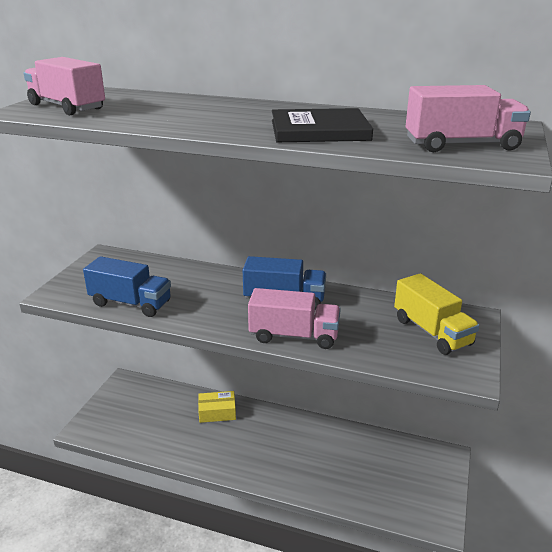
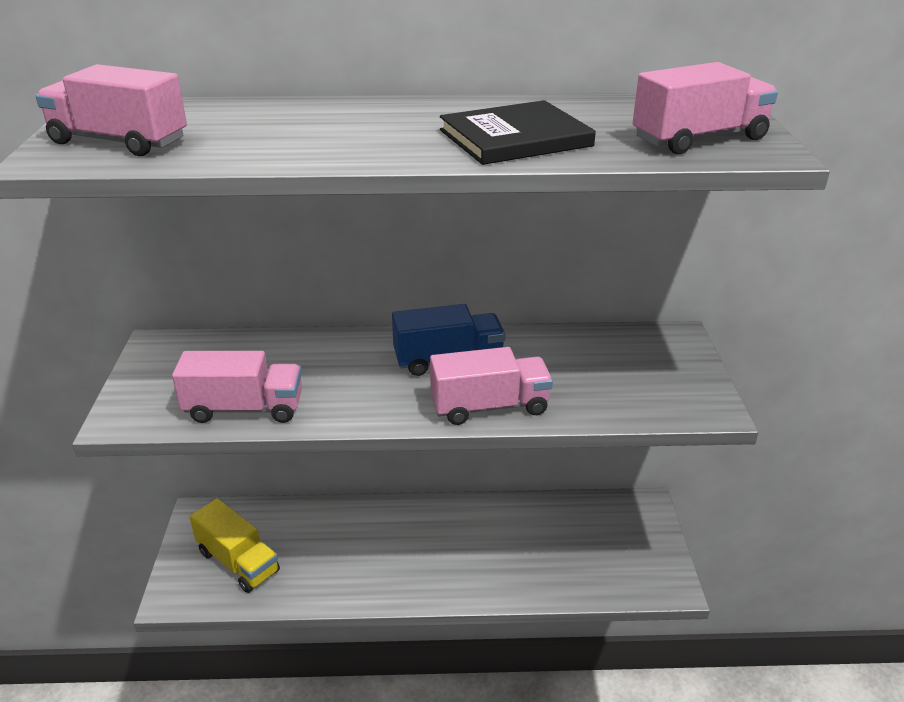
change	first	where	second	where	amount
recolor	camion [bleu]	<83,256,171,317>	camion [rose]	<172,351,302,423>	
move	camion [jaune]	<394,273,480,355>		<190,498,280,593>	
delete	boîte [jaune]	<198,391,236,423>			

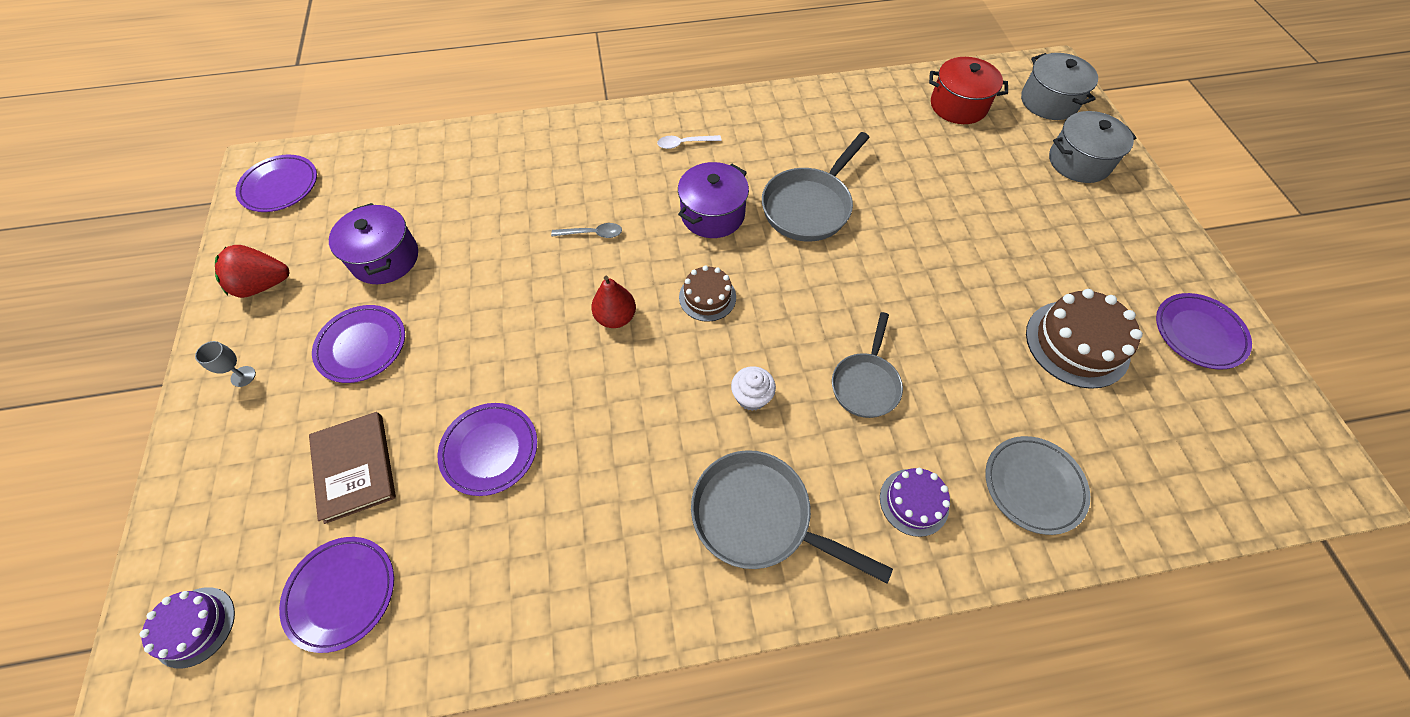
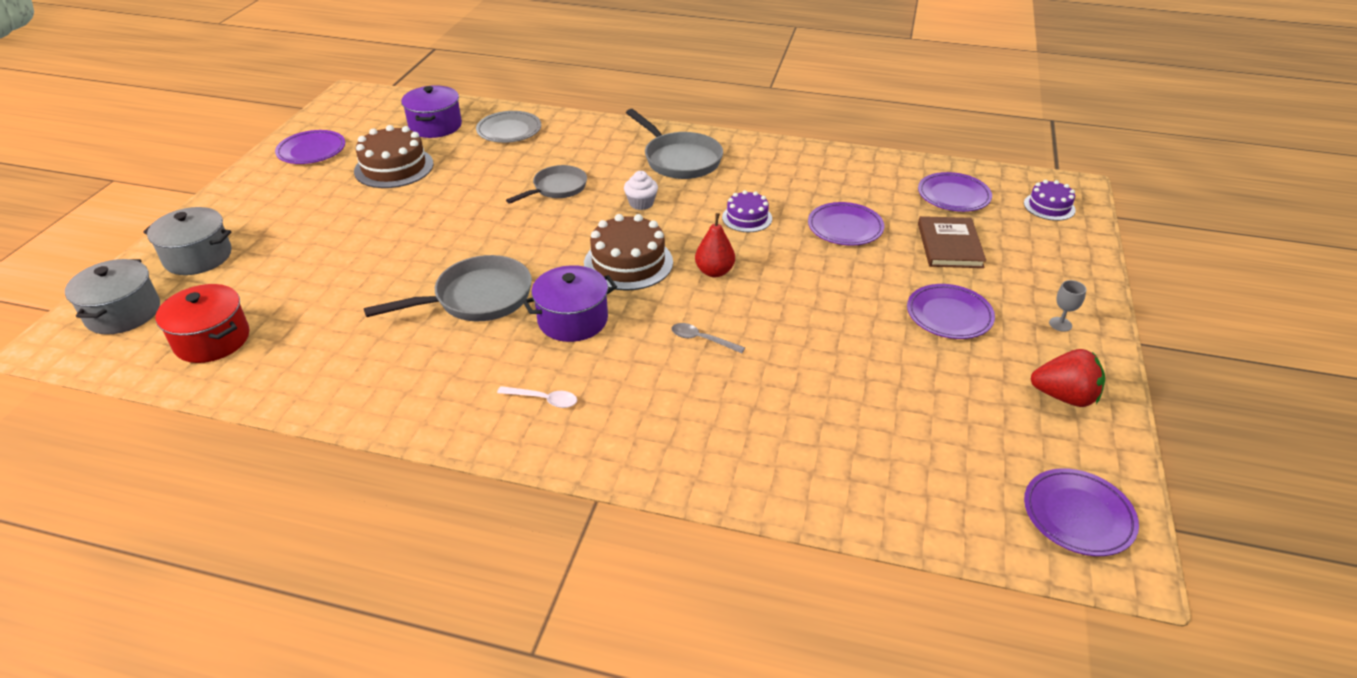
change	first	where	second	where	amount
move	marmite [violet]	<329,203,418,284>		<401,85,462,138>	
resize	gâteau [marron]	<679,265,736,322>		<584,214,673,291>	x1.67
move	gâteau [violet]	<880,468,950,537>		<722,190,772,232>	

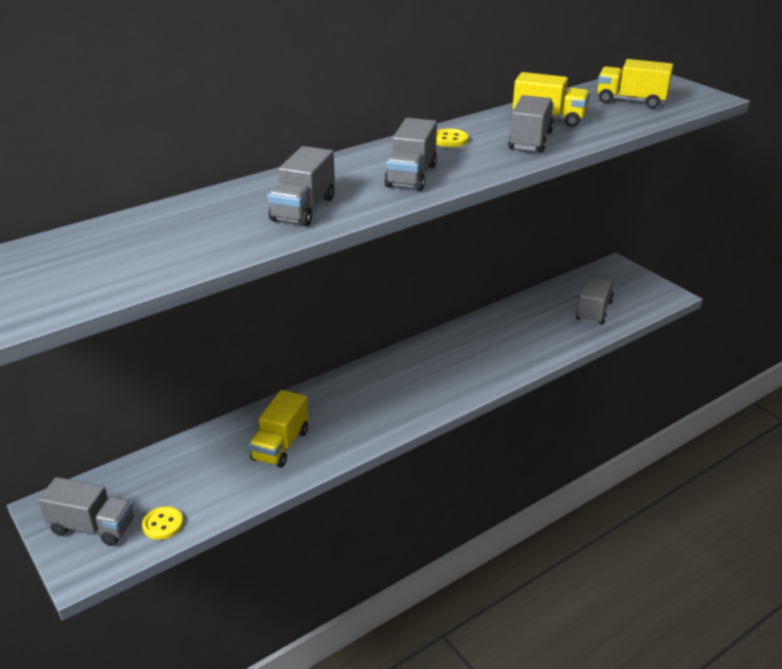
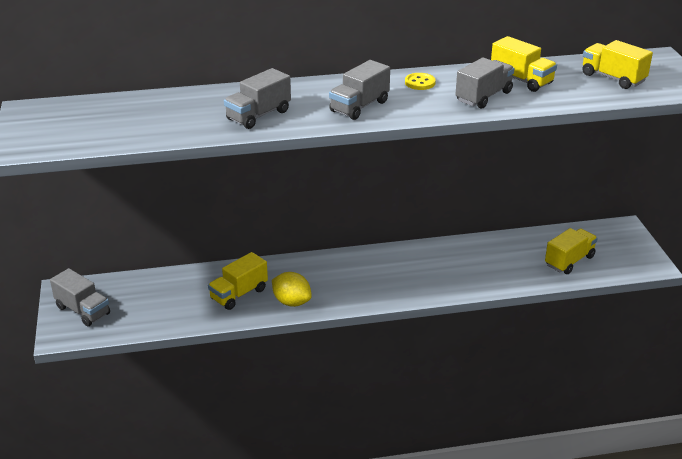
change	first	where	second	where	amount
insert			citron [jaune]	<272,272,312,307>	
recolor	camion [gris]	<576,275,614,325>	camion [jaune]	<545,228,598,274>	
delete	bouton [jaune]	<142,506,183,540>			

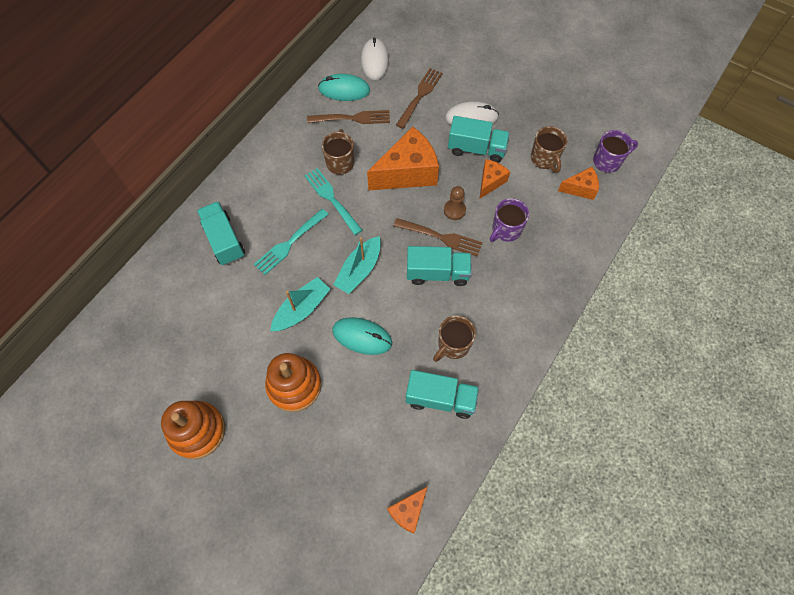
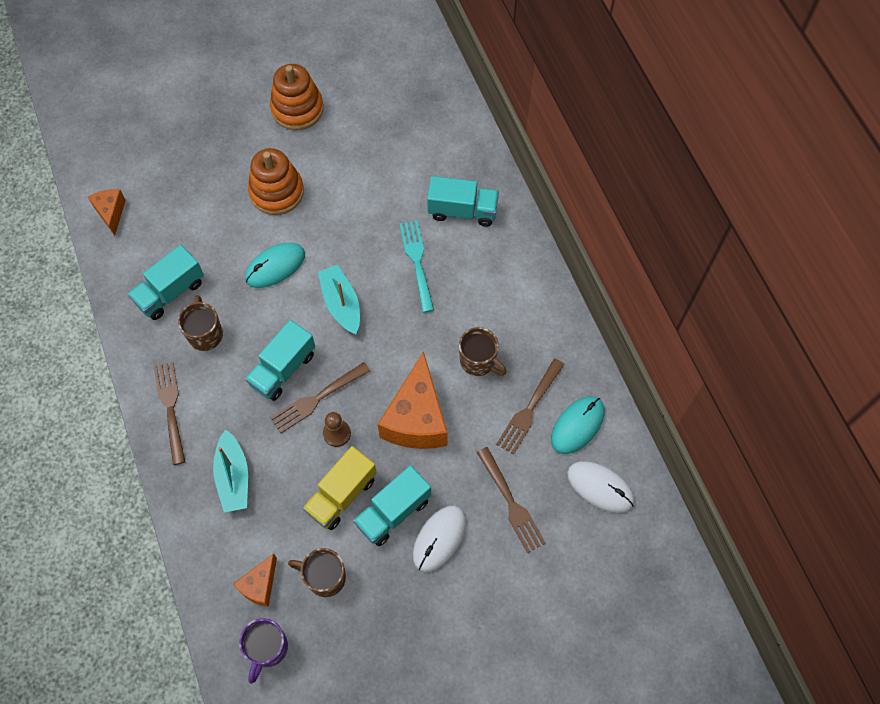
change	first	where	second	where	amount
insert			fourchette [marron]	<154,361,185,465>	
move	bateau [turquoise]	<271,277,330,331>		<213,429,248,512>	
replace	fromage [orange]	<480,159,510,198>	camion [jaune]	<303,446,377,530>	
delete	fourchette [turquoise]	<304,168,362,235>			
delete	tasse [violet]	<490,198,529,242>			

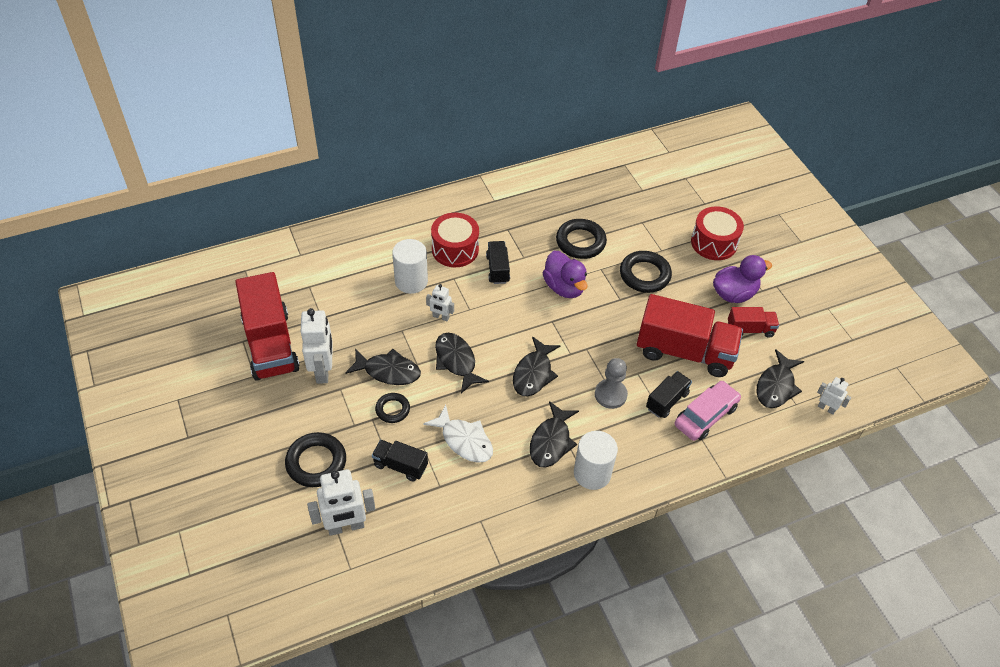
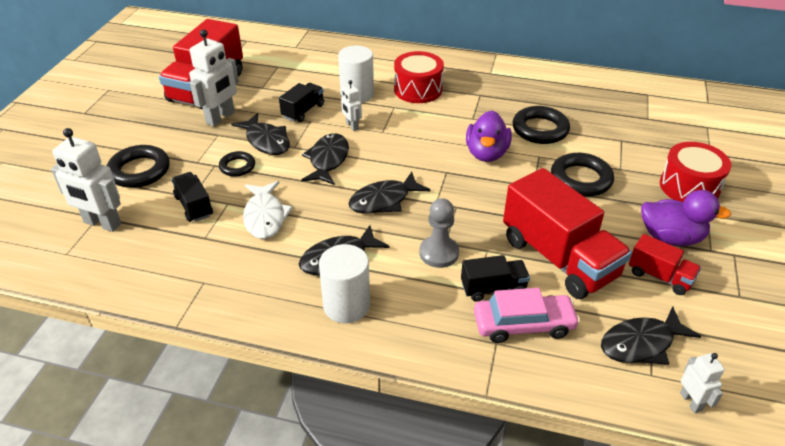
change	first	where	second	where	amount
move	camion [noir]	<486,241,510,284>		<279,83,324,122>	

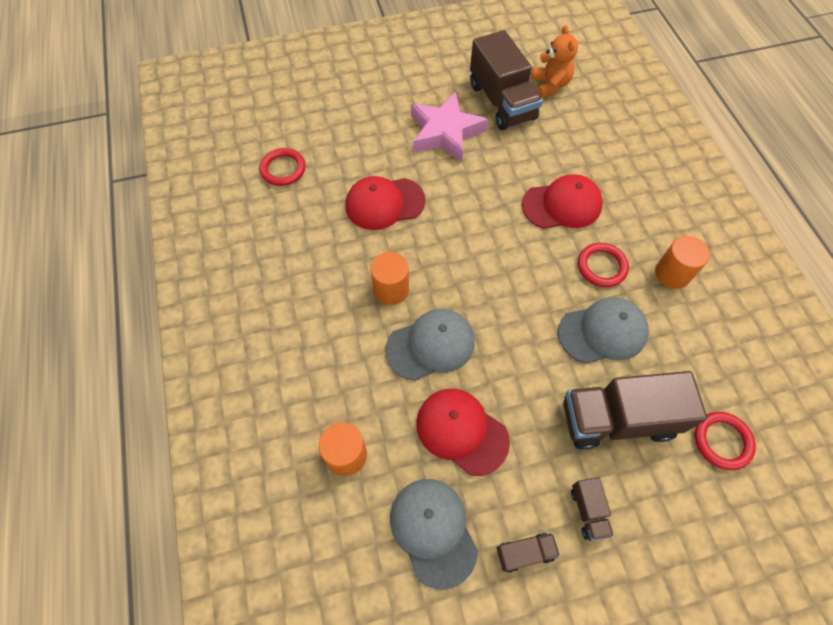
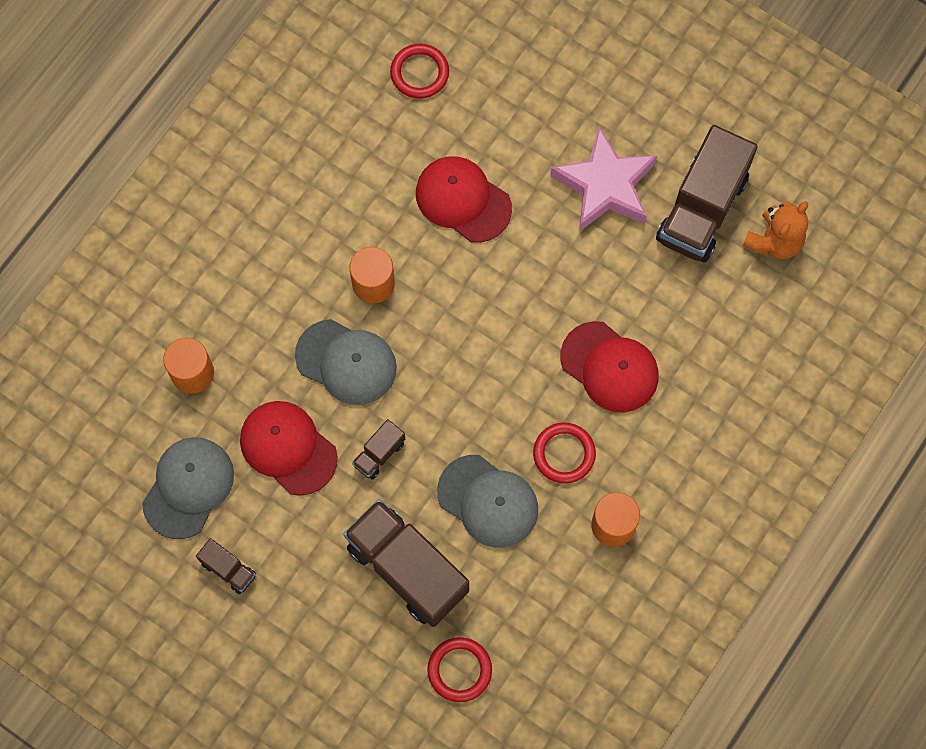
change	first	where	second	where	amount
rotate	casquette [rouge]	<416,389,510,476>		<240,401,338,496>	45 degrees counterclockwise
move	camion [marron]	<571,477,614,541>		<352,419,405,480>	

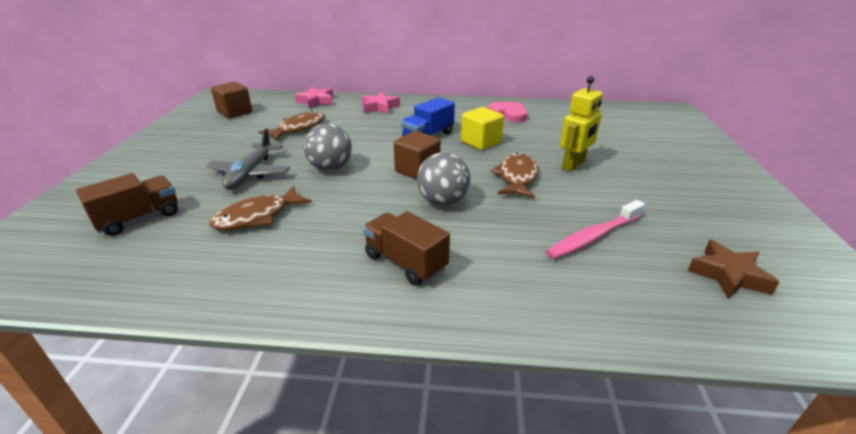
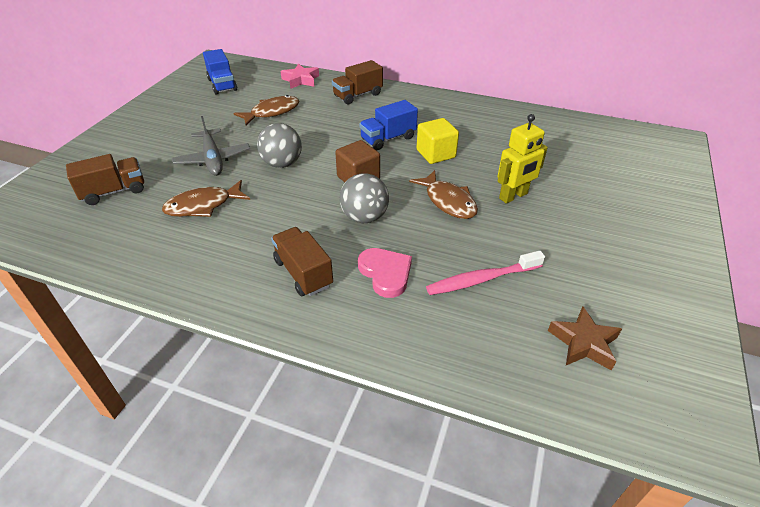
change	first	where	second	where	amount
rotate	avion [gris]	<206,128,290,190>		<172,116,250,176>	45 degrees counterclockwise
replace	cube [marron]	<211,82,252,118>	camion [bleu]	<203,49,237,94>	
replace	étoile [rose]	<361,92,400,114>	camion [marron]	<332,60,383,104>	
move	cœur [rose]	<488,102,527,122>		<358,248,412,298>	
rotate	poisson [marron]	<491,153,539,198>		<409,170,478,219>	120 degrees clockwise

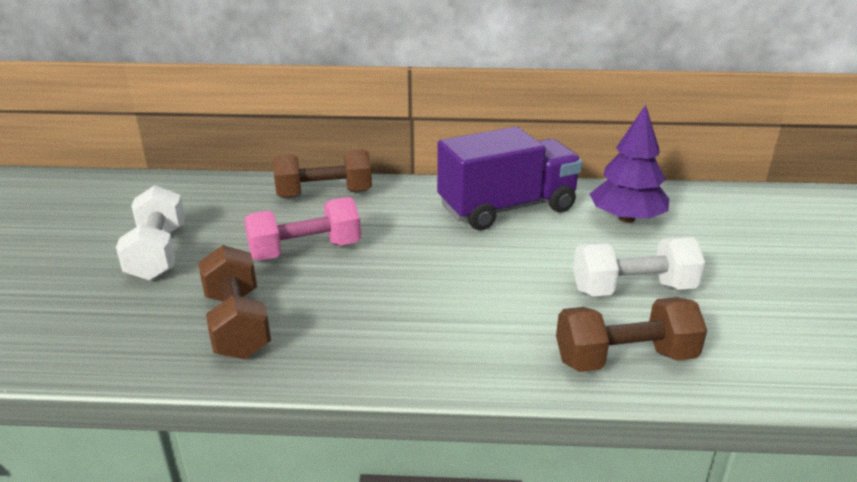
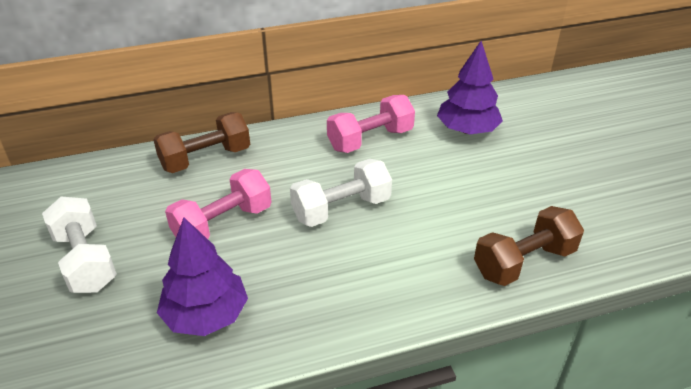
change	first	where	second	where	amount
replace	haltère [marron]	<198,245,271,359>	arbre [violet]	<157,217,248,336>	
move	haltère [blanc]	<573,237,705,296>		<290,159,392,227>	
replace	camion [violet]	<437,127,582,230>	haltère [rose]	<327,95,415,153>	

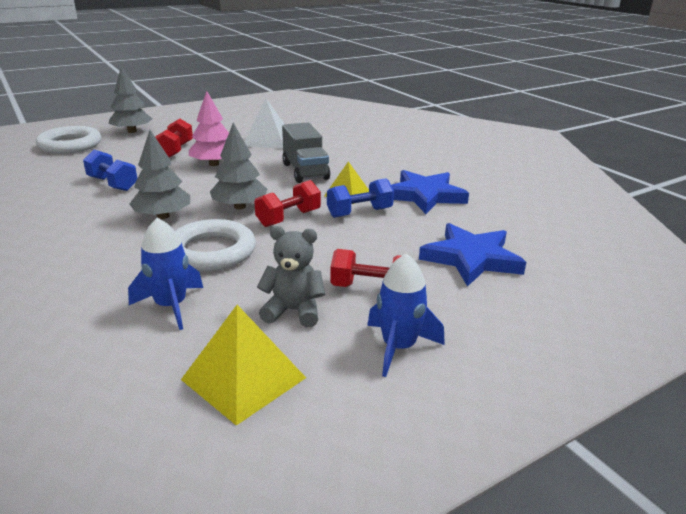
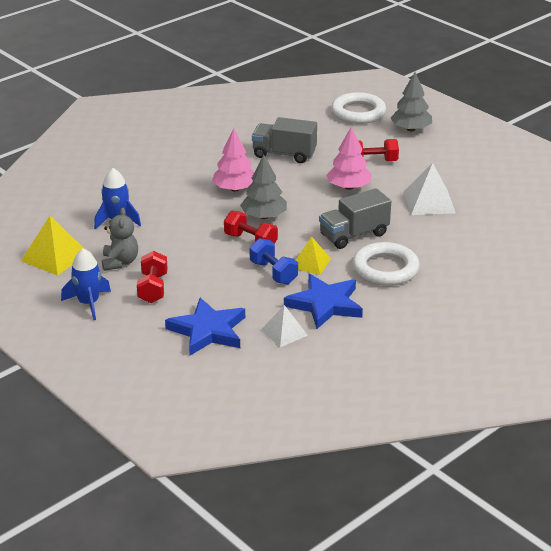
change	first	where	second	where	amount
recolor	arbre [gris]	<129,130,190,219>	arbre [rose]	<212,128,254,192>	
replace	haltère [bleu]	<83,150,137,191>	camion [gris]	<252,117,317,163>	
insert			pyramide [blanc]	<261,305,308,347>	
move	anneau [blanc]	<175,219,256,271>		<352,242,420,286>	

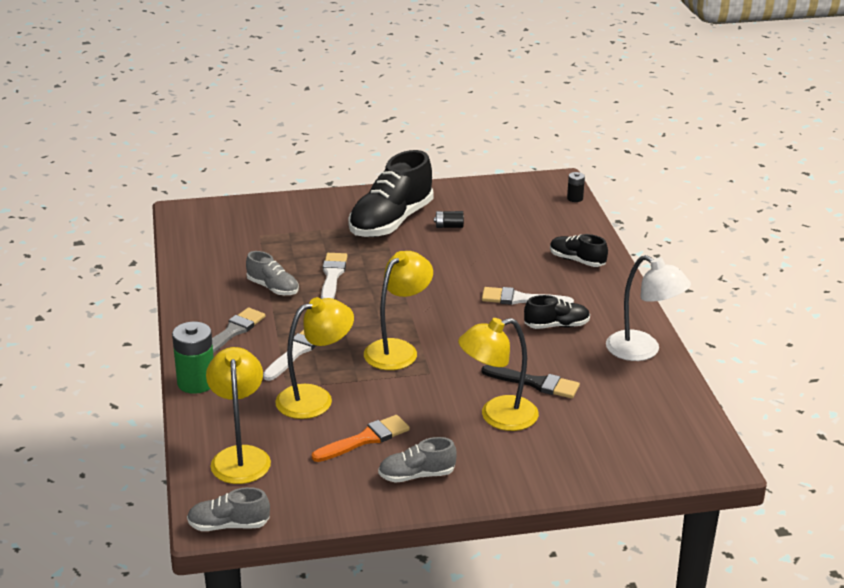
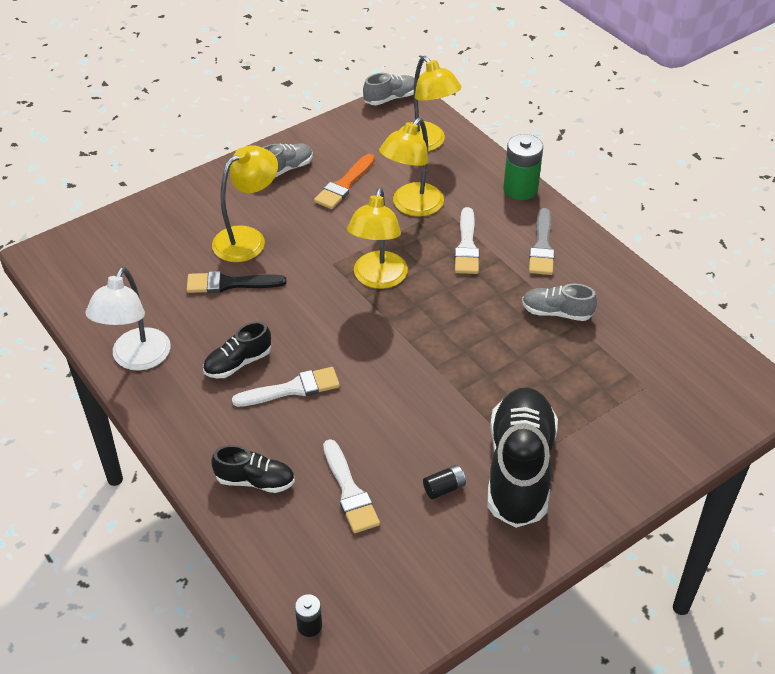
change	first	where	second	where	amount
rotate	lampe [blanc]	<606,255,691,361>		<85,267,171,371>	90 degrees counterclockwise
move	pinceau [blanc]	<321,253,348,299>		<323,439,380,533>	

